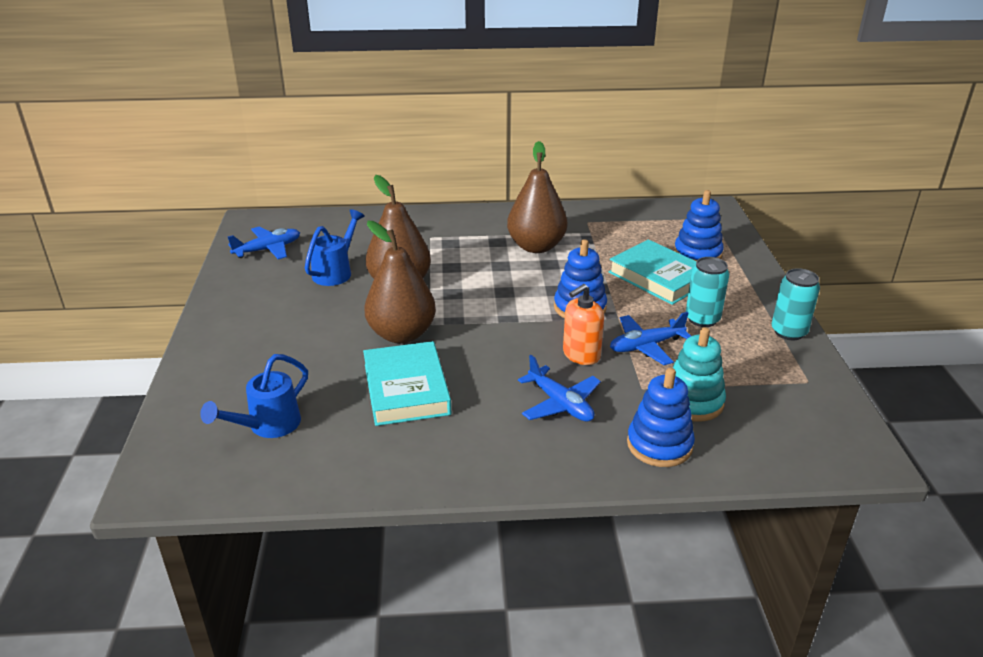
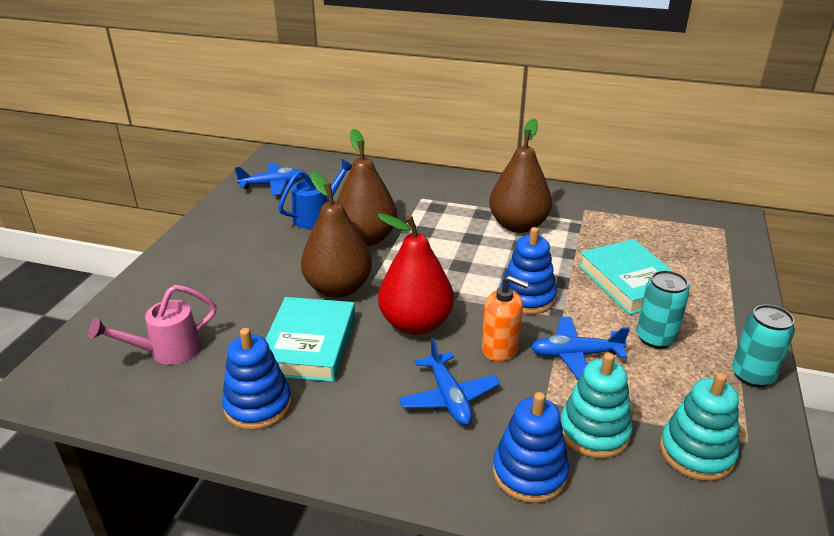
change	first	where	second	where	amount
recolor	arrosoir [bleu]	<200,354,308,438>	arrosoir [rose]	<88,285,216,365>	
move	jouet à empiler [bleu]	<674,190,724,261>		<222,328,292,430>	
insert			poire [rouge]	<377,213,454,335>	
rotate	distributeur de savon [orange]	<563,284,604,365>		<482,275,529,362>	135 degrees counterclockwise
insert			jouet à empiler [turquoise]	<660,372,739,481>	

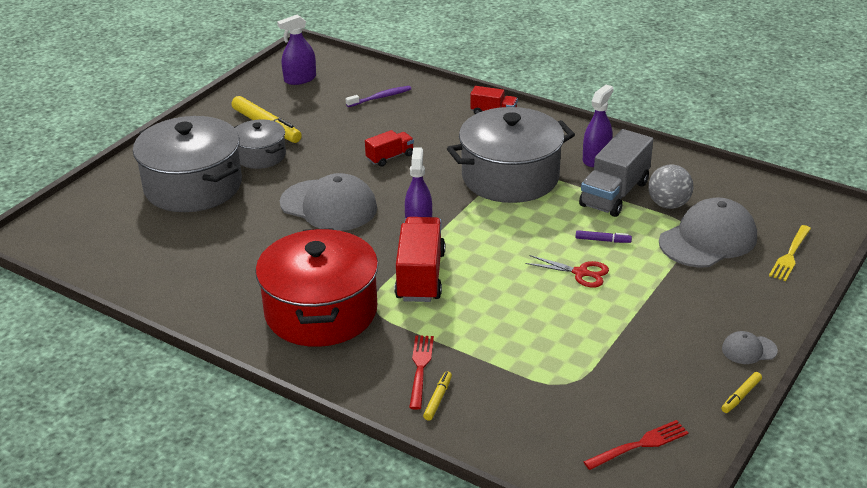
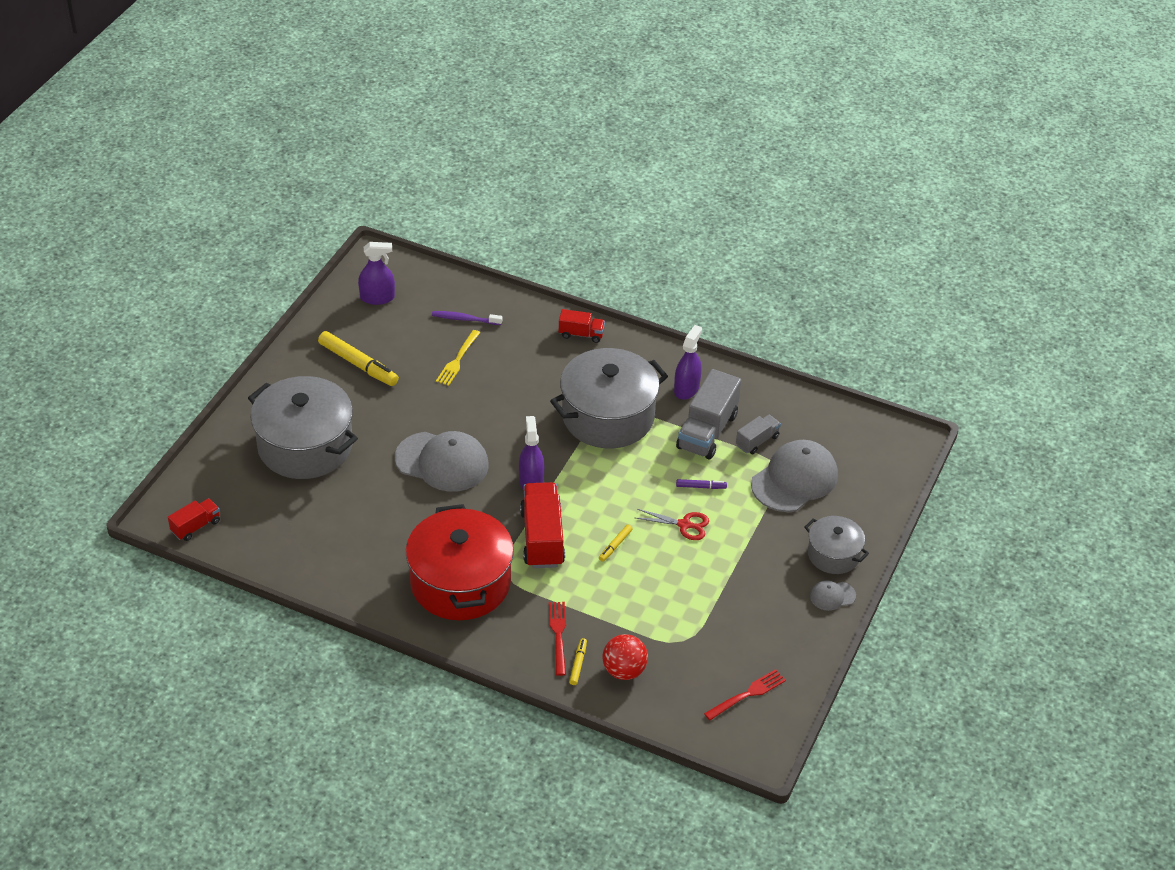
change	first	where	second	where	amount
move	camion [rouge]	<365,130,414,167>		<168,498,220,541>	
rotate	vaporisateur [violet]	<277,15,316,85>		<358,242,395,305>	150 degrees counterclockwise
rotate	brosse à dents [violet]	<346,86,411,107>		<432,311,502,325>	135 degrees counterclockwise
move	fourchette [jaune]	<769,225,811,281>		<436,330,480,386>	
move	feutre [jaune]	<721,372,762,413>		<599,524,633,562>	
insert			balle [rouge]	<602,634,648,680>	
replace	balle [gris]	<648,164,693,209>	camion [gris]	<736,415,781,454>	
move	marmite [gris]	<234,119,286,169>		<804,516,869,574>	

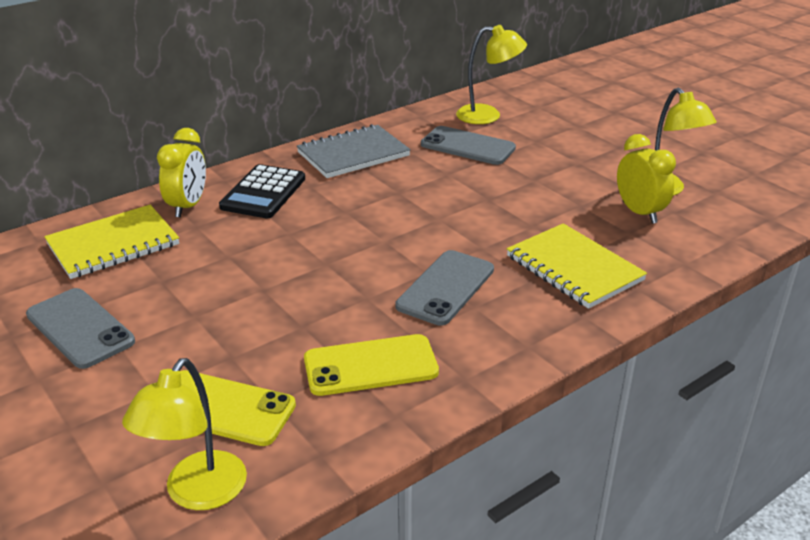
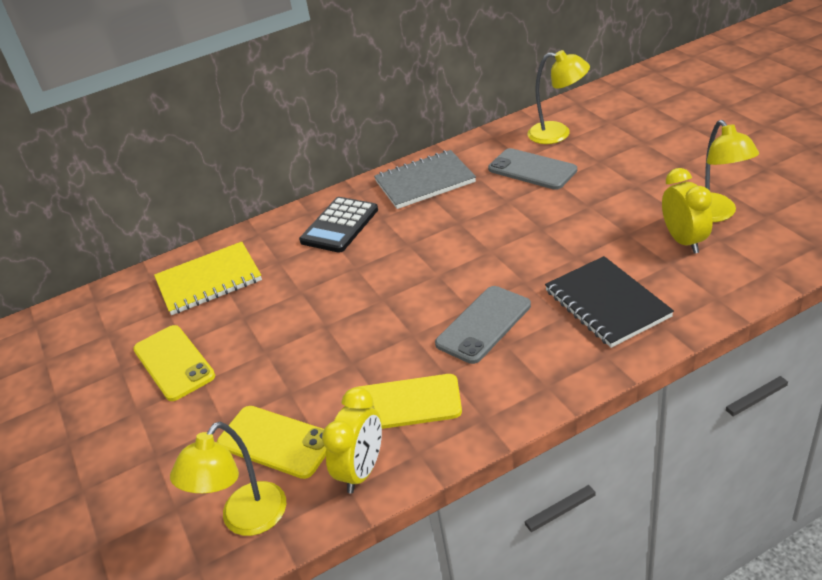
change	first	where	second	where	amount
recolor	téléphone [gris]	<26,288,135,369>	téléphone [jaune]	<133,325,215,401>	
move	réveil [jaune]	<157,128,206,218>		<322,387,382,493>	
recolor	carnet [jaune]	<507,223,647,309>	carnet [noir]	<545,256,674,348>	

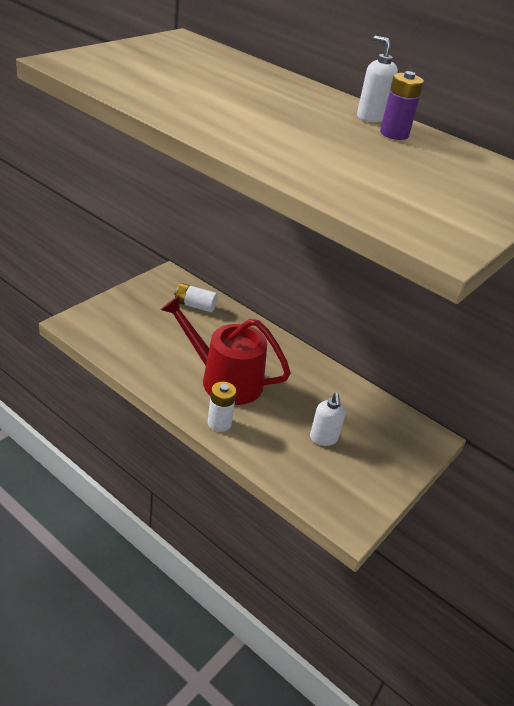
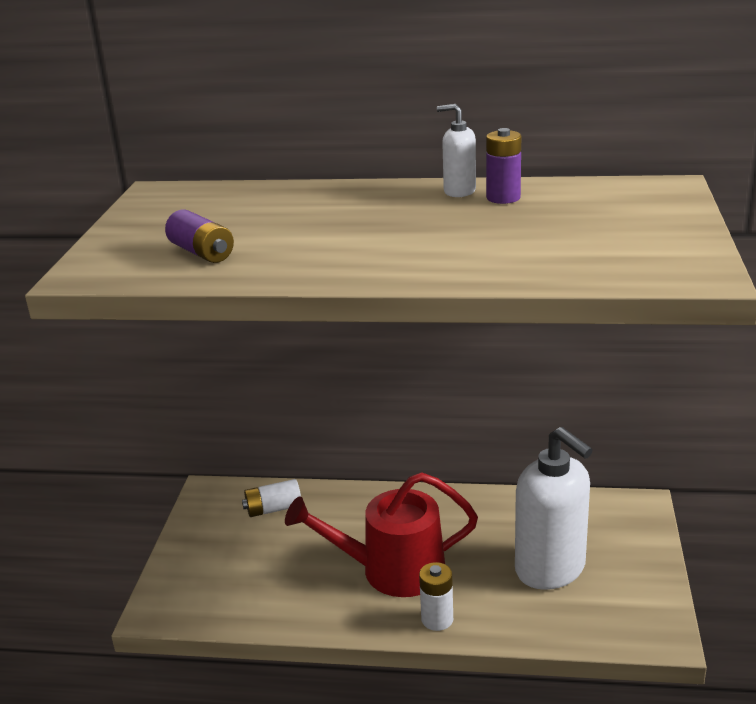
change	first	where	second	where	amount
insert			pile [violet]	<165,210,234,263>	
resize	distributeur de savon [blanc]	<310,393,346,446>		<515,427,593,590>	x2.12

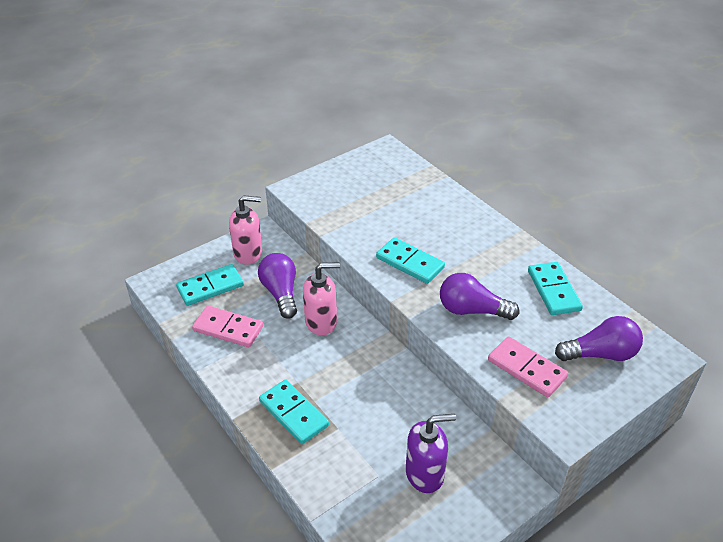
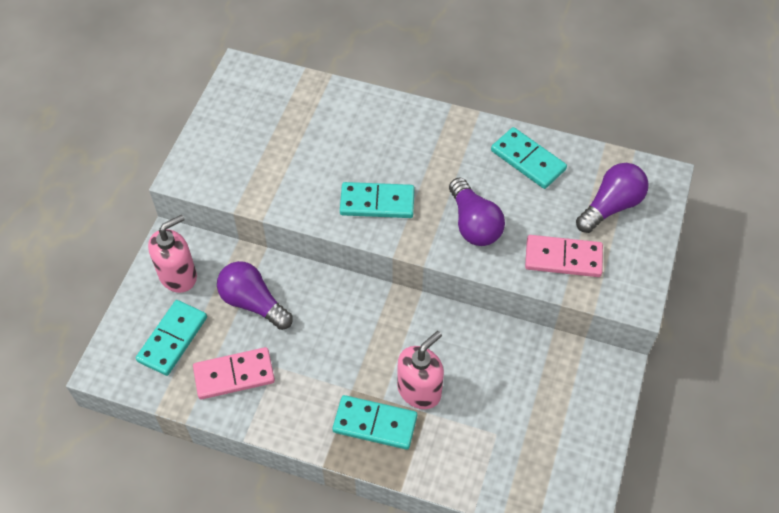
change	first	where	second	where	amount
move	distributeur de savon [rose]	<303,262,340,335>		<397,331,444,409>	
rotate	ampoule [violet]	<440,273,520,320>		<449,177,505,246>	90 degrees counterclockwise
delete	distributeur de savon [violet]	<406,414,456,493>			

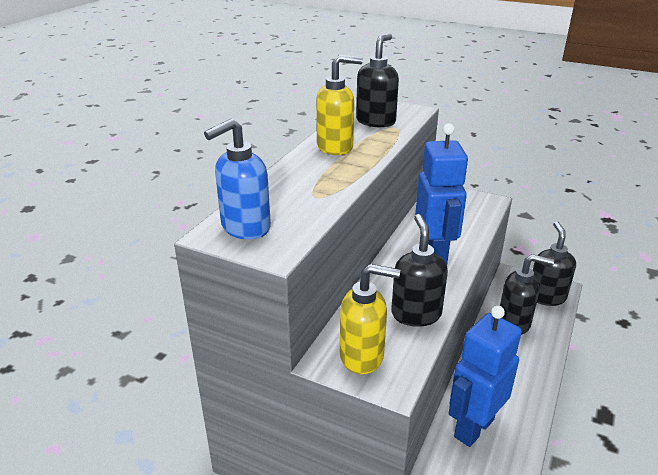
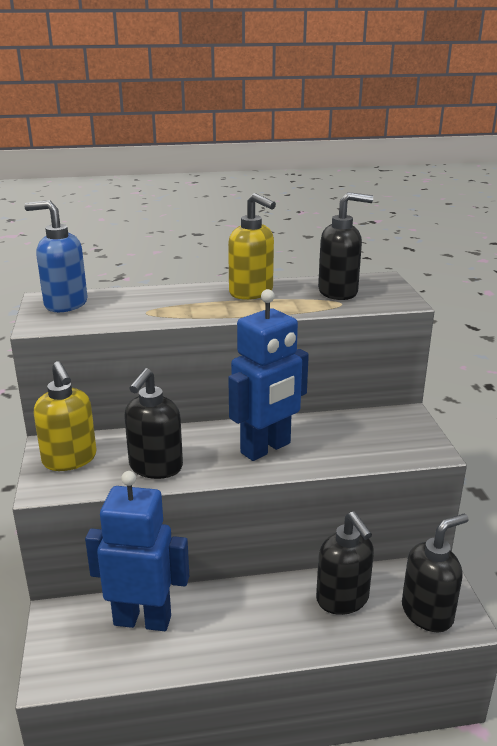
change	first	where	second	where	amount
rotate	distributeur de savon [noir]	<391,214,448,327>		<124,368,183,479>	150 degrees clockwise

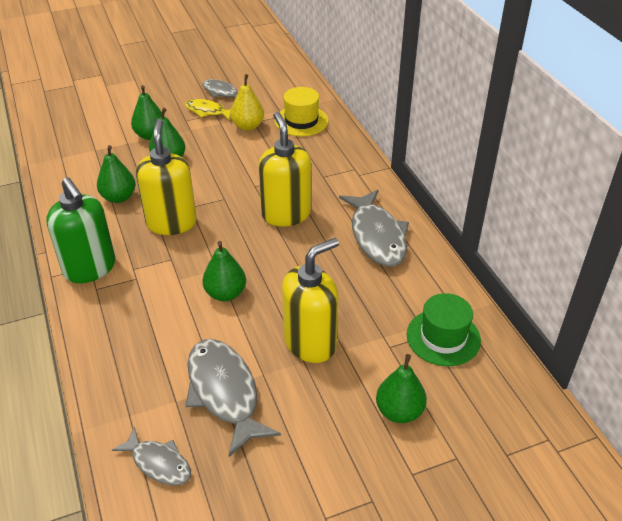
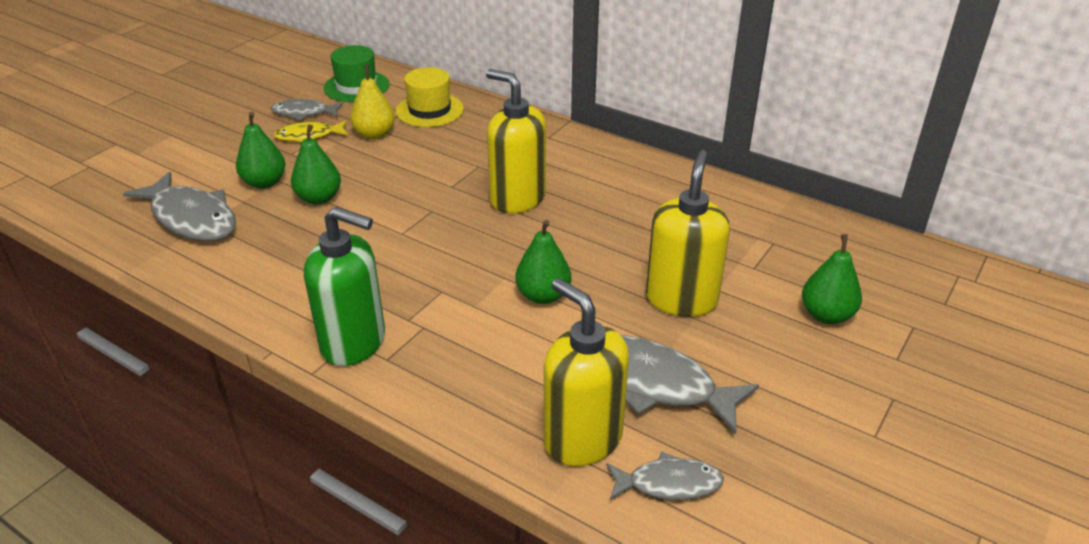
change	first	where	second	where	amount
move	poisson [gris]	<339,190,409,267>		<123,172,236,241>	
move	chapeau [vert]	<407,293,481,366>		<324,45,389,102>	
move	distributeur de savon [jaune]	<136,119,197,235>		<544,278,629,466>	
delete	poire [vert]	<97,145,136,203>			

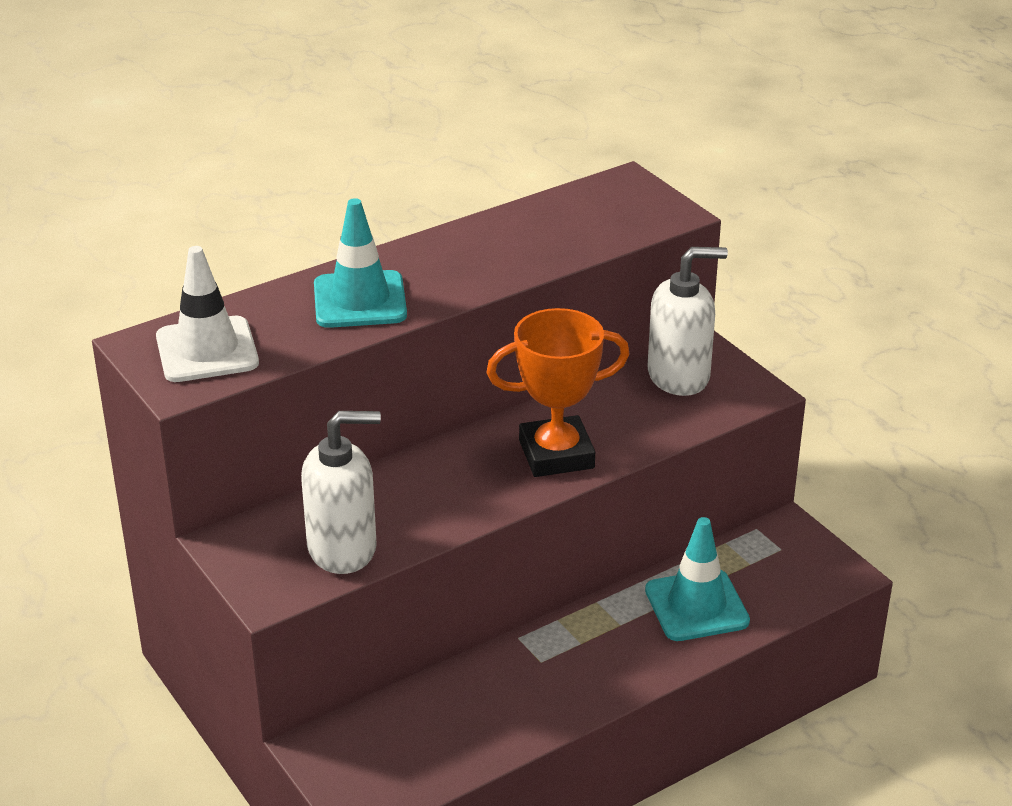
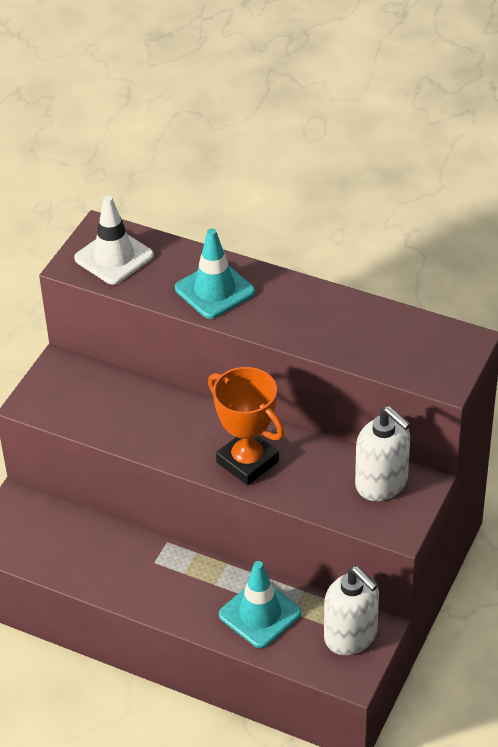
change	first	where	second	where	amount
move	distributeur de savon [blanc]	<301,411,381,574>		<324,566,379,655>	

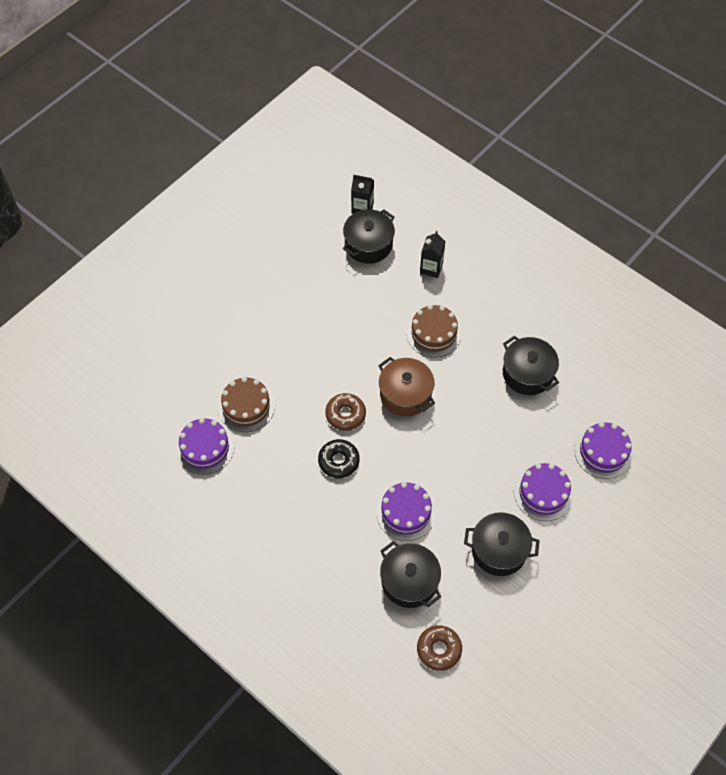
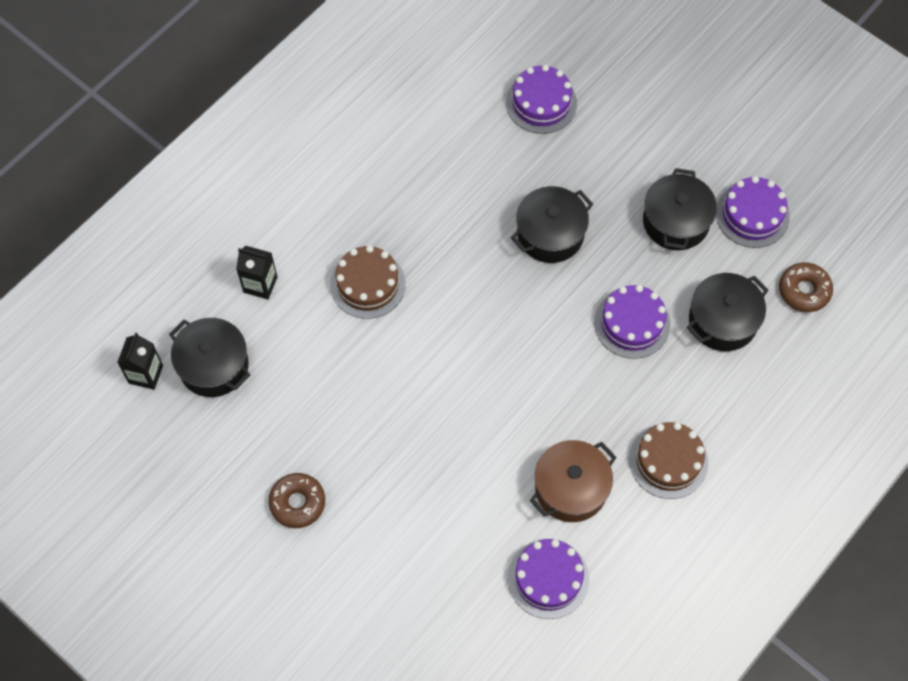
change	first	where	second	where	amount
move	beignet [marron]	<325,393,366,431>		<268,473,325,528>	
move	marmite [noir]	<503,336,559,395>		<511,186,593,263>	
move	marmite [marron]	<378,357,435,416>		<530,440,617,522>	
move	gâteau [marron]	<218,377,275,432>		<629,422,708,499>	
move	gâteau [violet]	<514,463,573,521>		<716,176,790,248>	
delete	beignet [noir]	<318,439,359,478>			

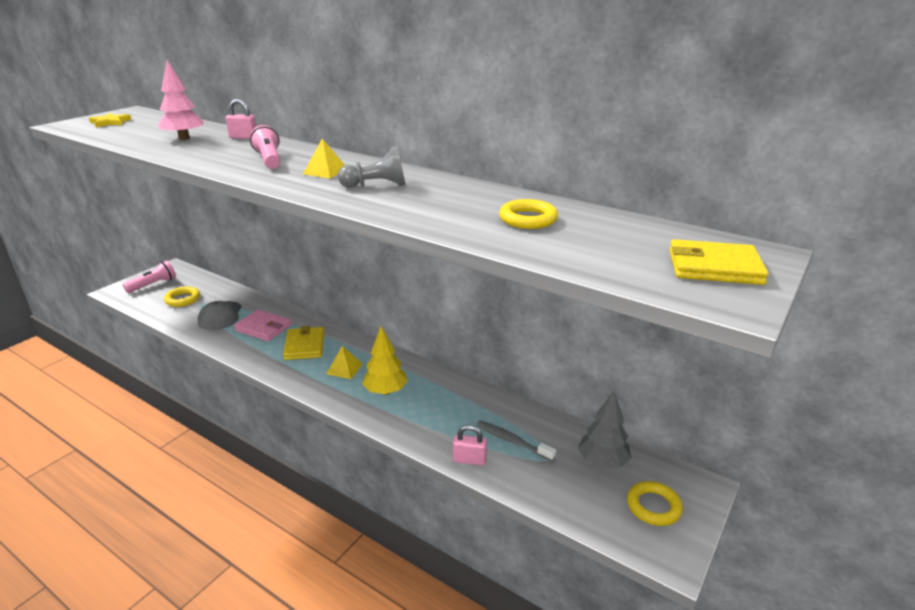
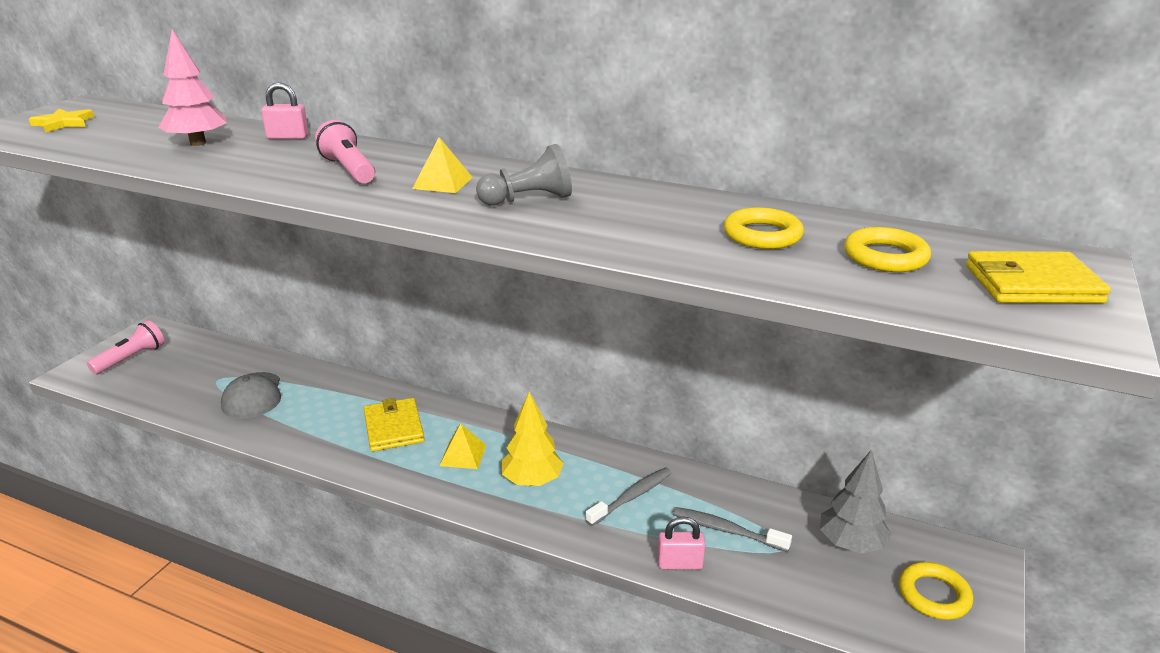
change	first	where	second	where	amount
insert			brosse à dents [gris]	<586,467,672,526>	
move	anneau [jaune]	<164,287,200,307>		<844,227,931,272>	
delete	portefeuille [rose]	<234,310,292,341>			

